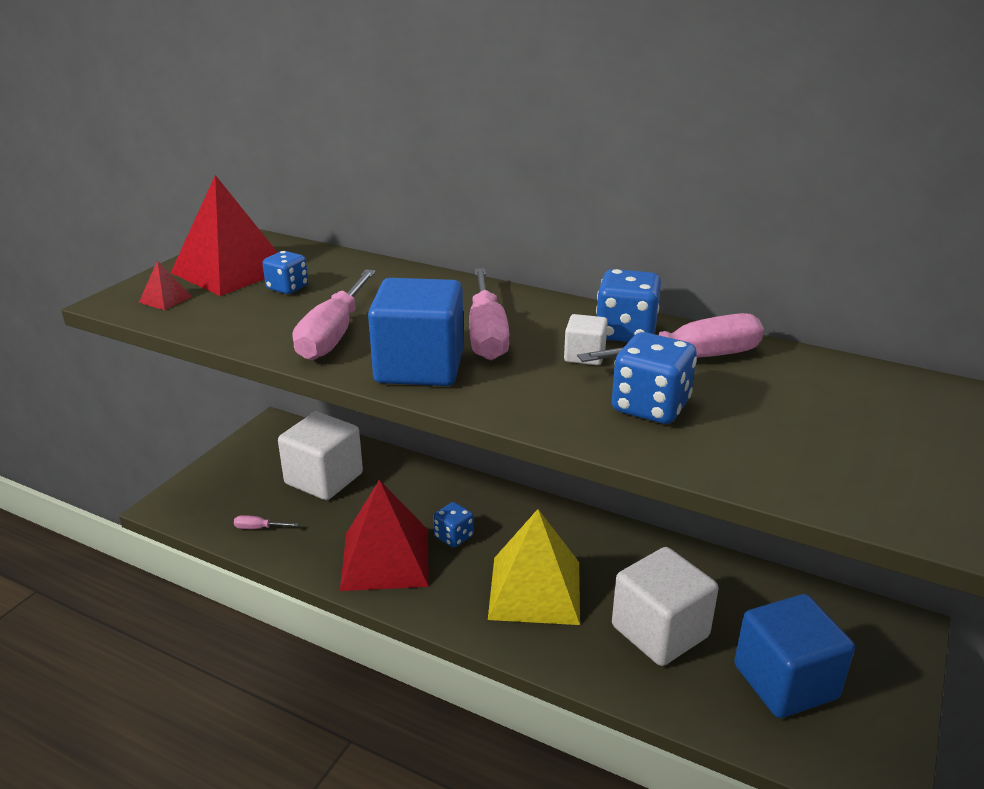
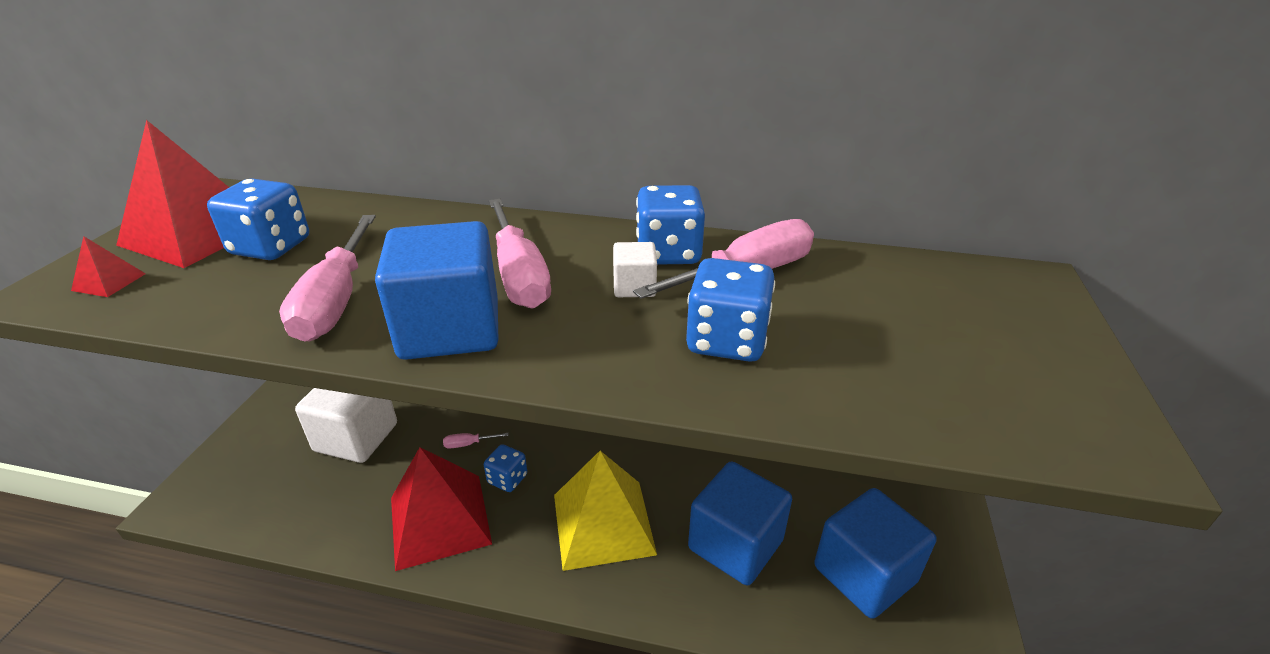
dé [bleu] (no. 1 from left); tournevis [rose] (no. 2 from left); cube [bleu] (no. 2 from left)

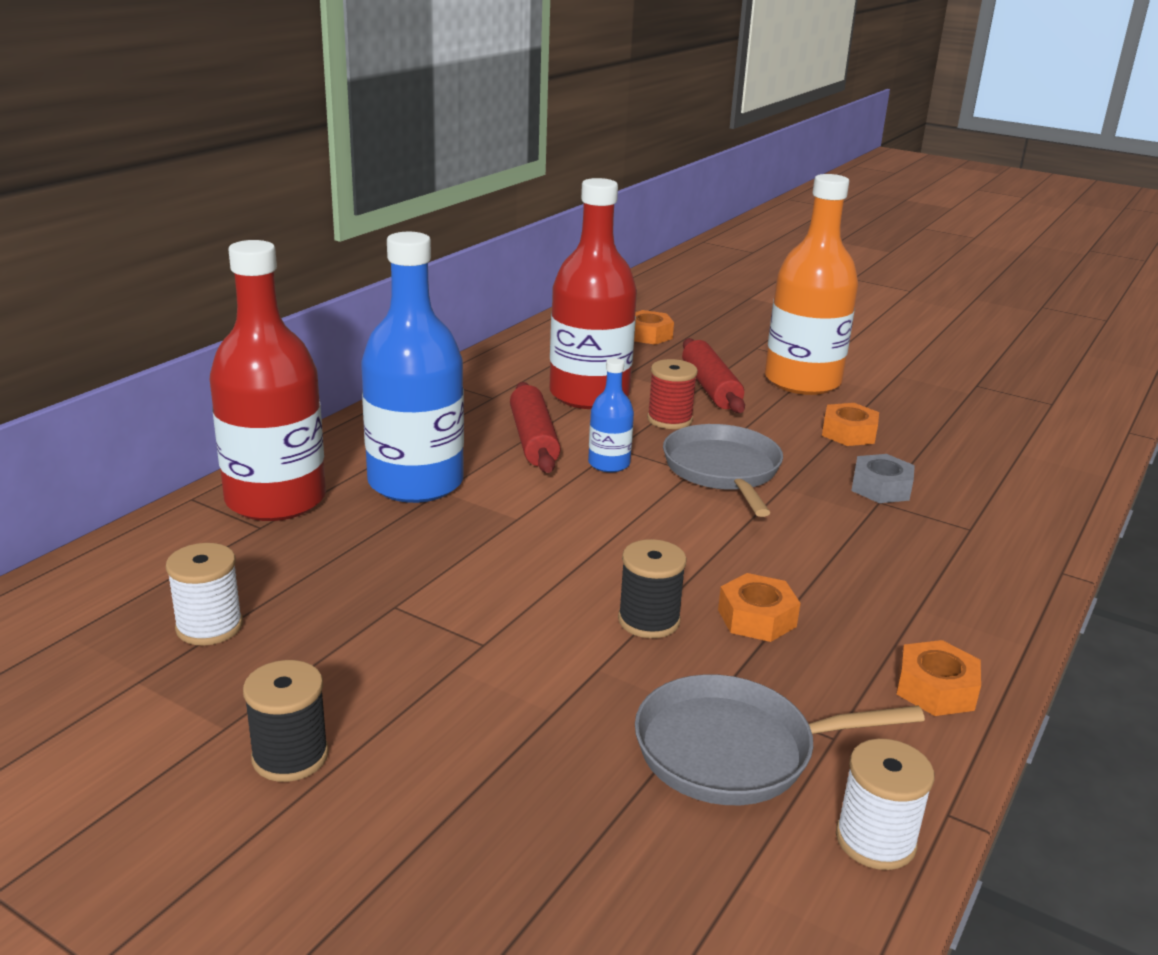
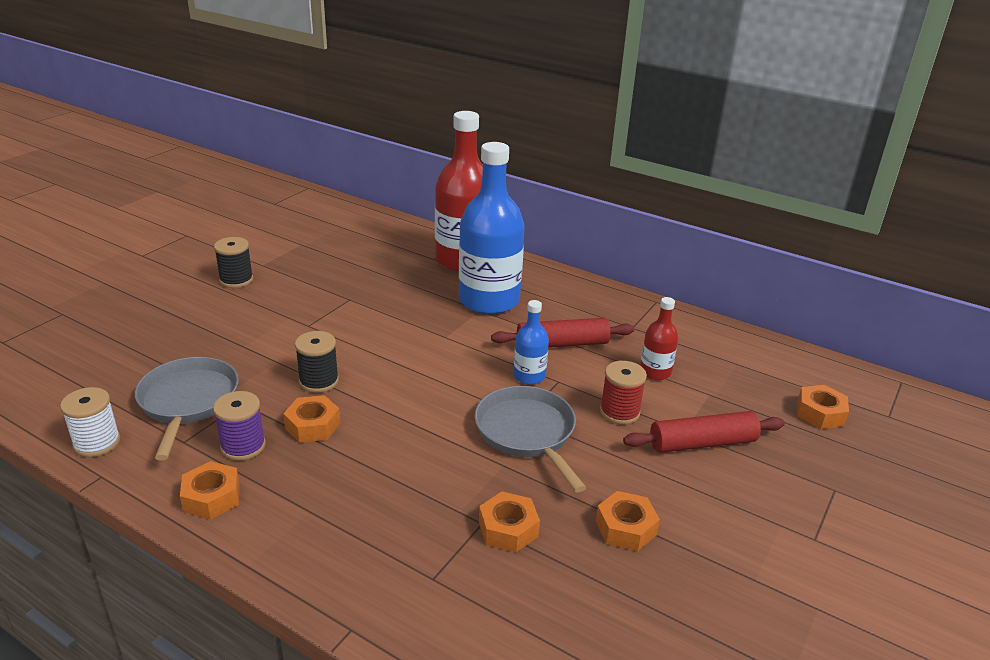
bouteille [orange]; bouteille [rouge] (no. 2 from left); poêle [gris] (no. 2 from left); écrou [orange] (no. 3 from left); bobine [blanc] (no. 1 from left in the first image); bobine [violet]

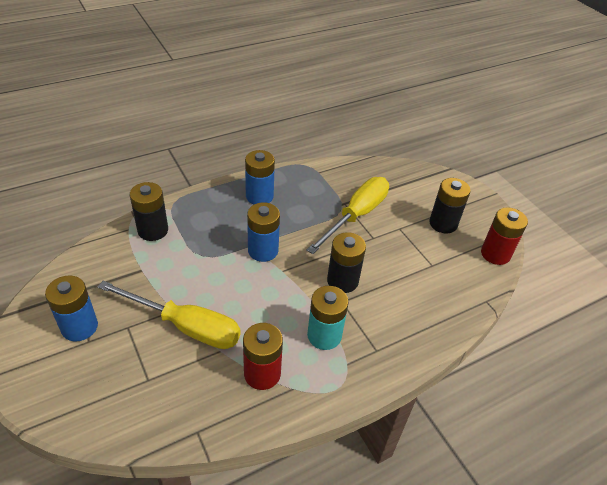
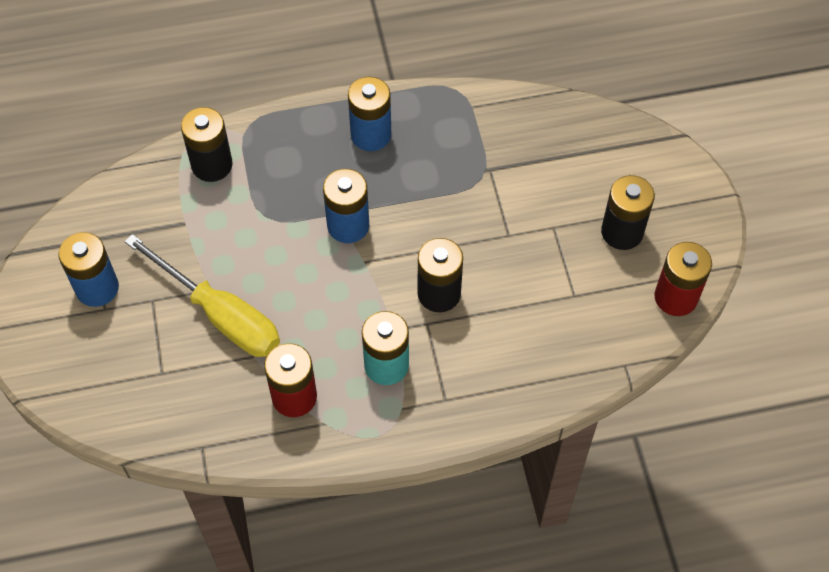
tournevis [jaune] (no. 2 from left in the first image)

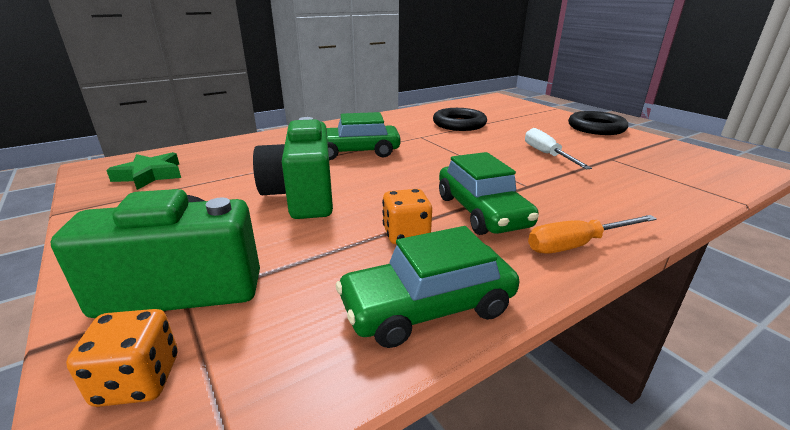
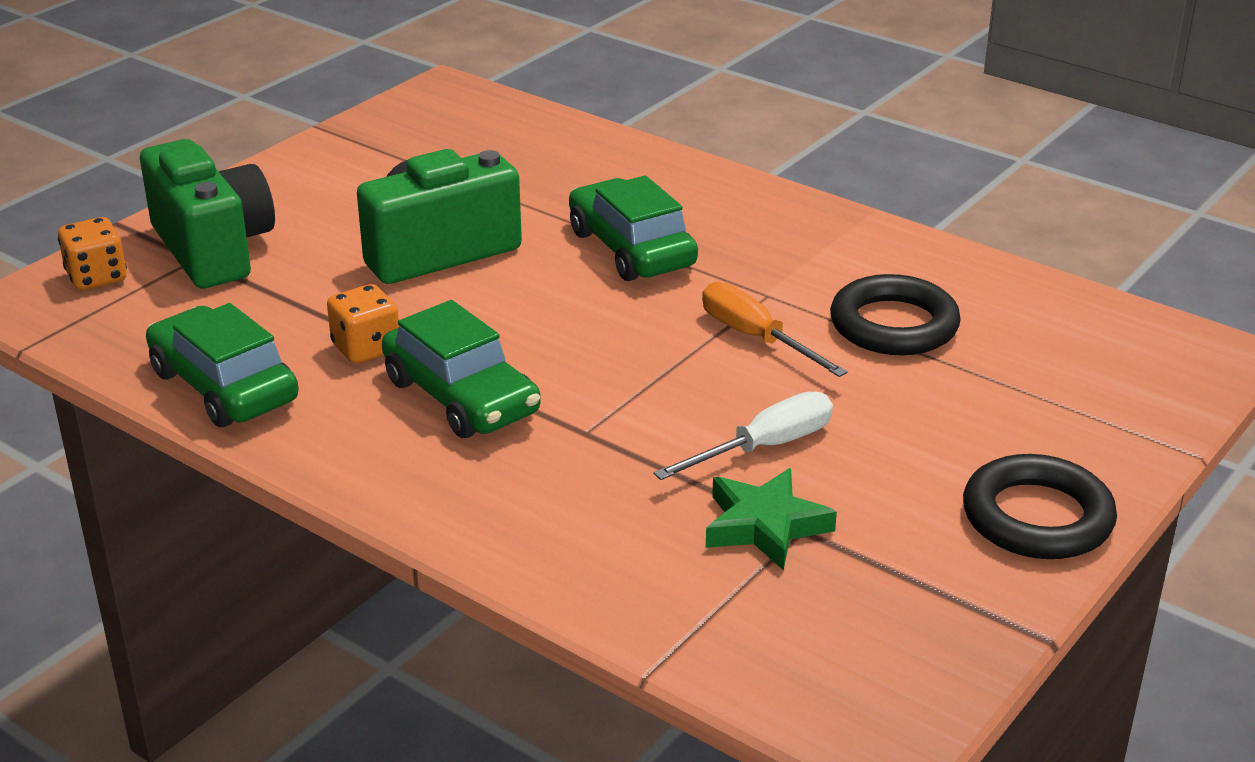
étoile [vert]; voiture [vert] (no. 2 from left); tournevis [orange]

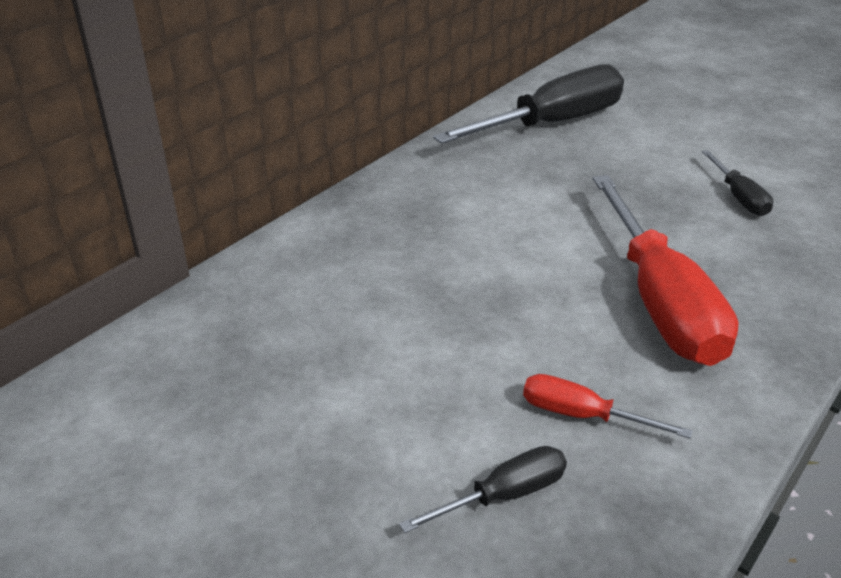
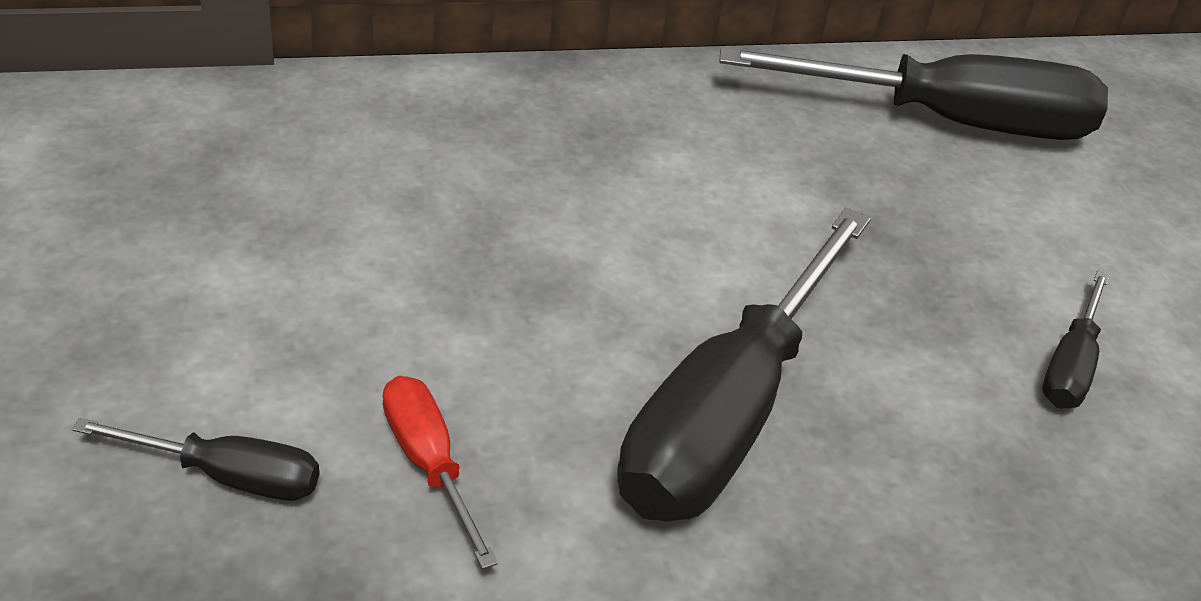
tournevis [noir] (no. 2 from left)

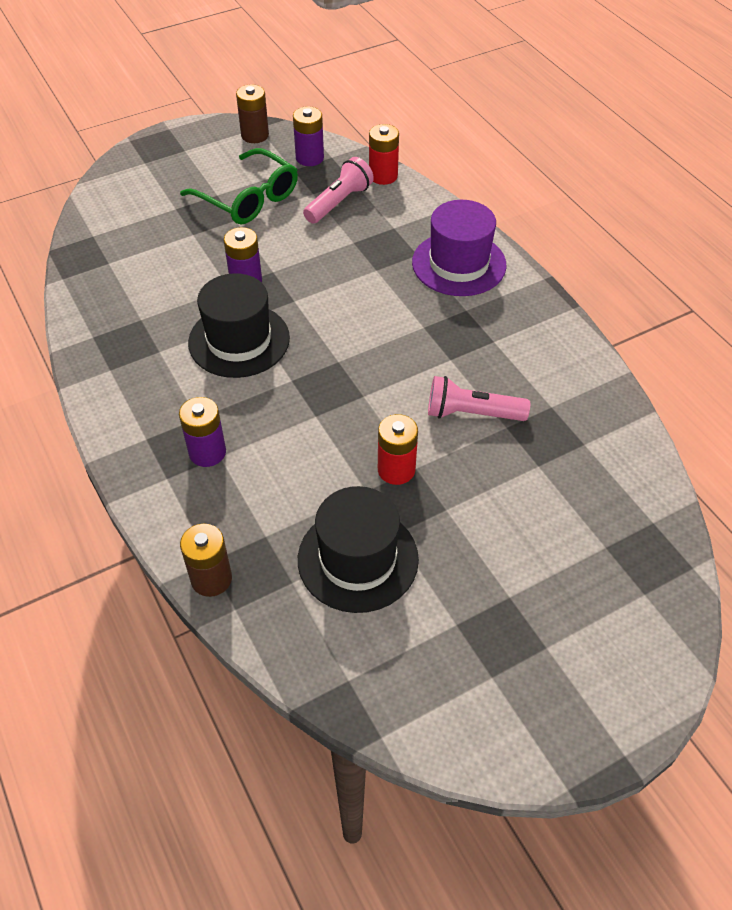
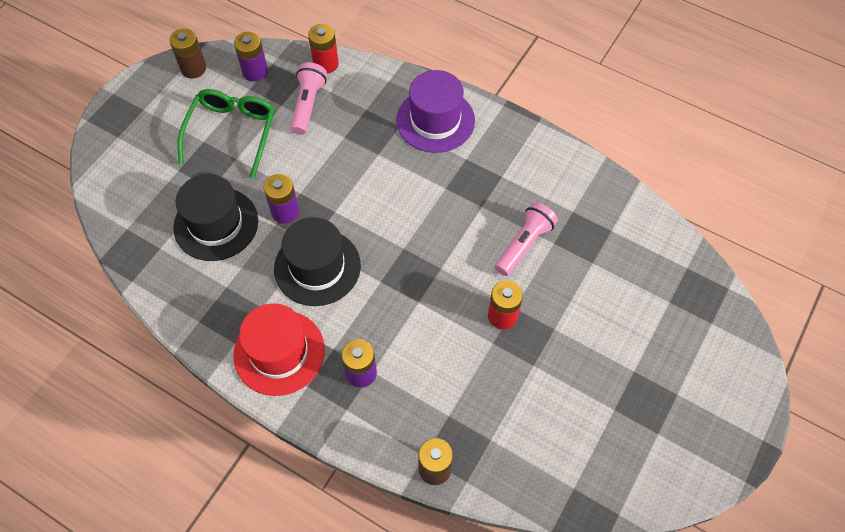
lunettes [vert]; lampe de poche [rose] (no. 2 from left); chapeau [noir] (no. 1 from left); chapeau [rouge]

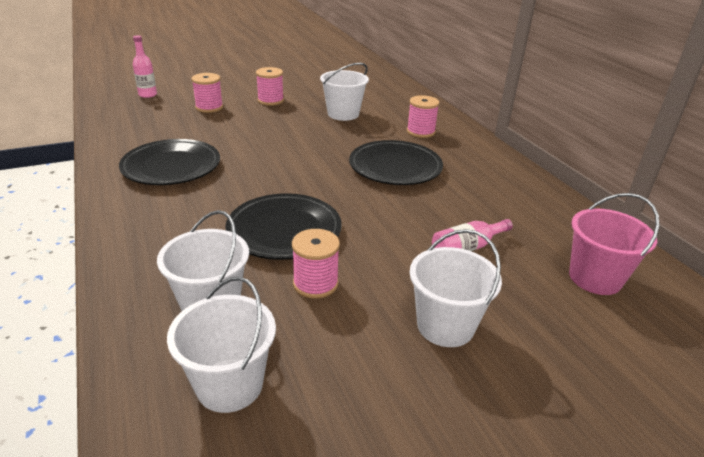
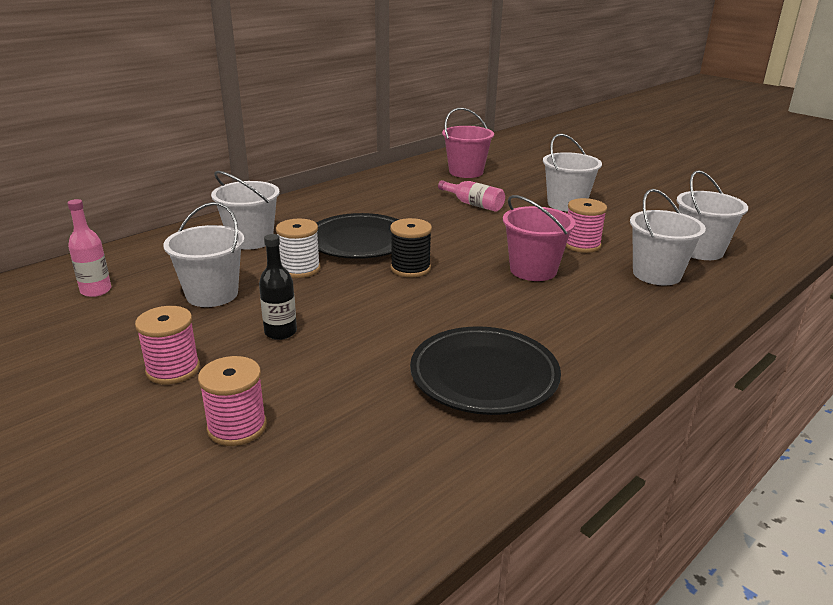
bouteille [rose] (no. 1 from left); seau [blanc] (no. 2 from left); seau [rose] (no. 2 from left); bobine [noir]; bobine [blanc]; bouteille [noir]

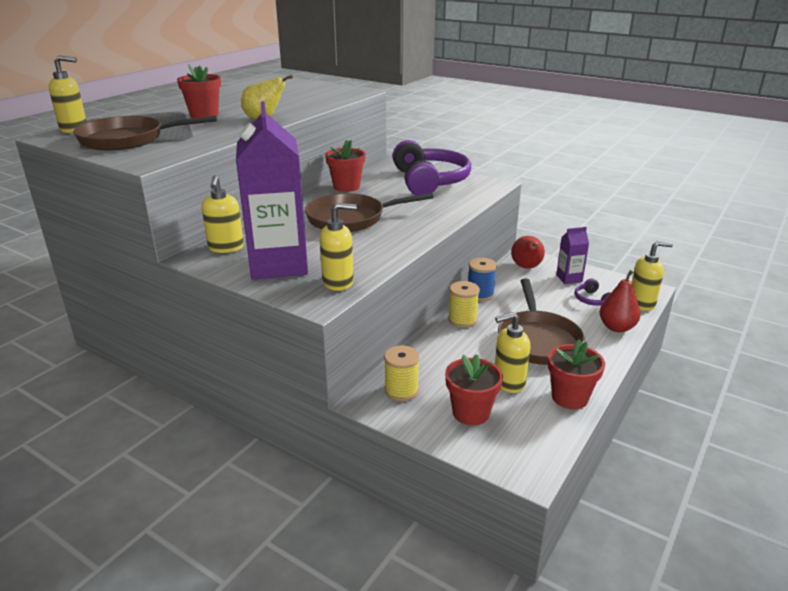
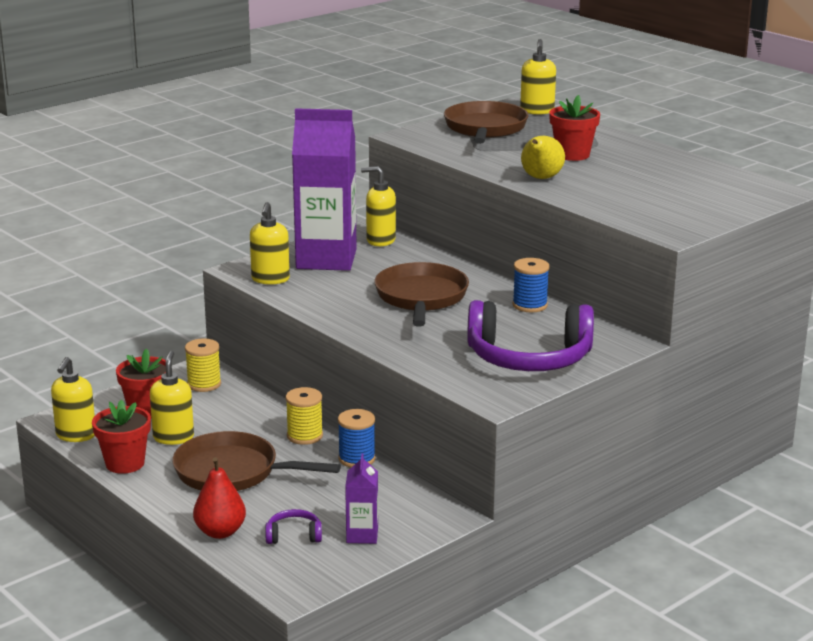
bobine [bleu] (no. 2 from left); poire [rouge] (no. 1 from left in the first image); distributeur de savon [jaune] (no. 1 from left)

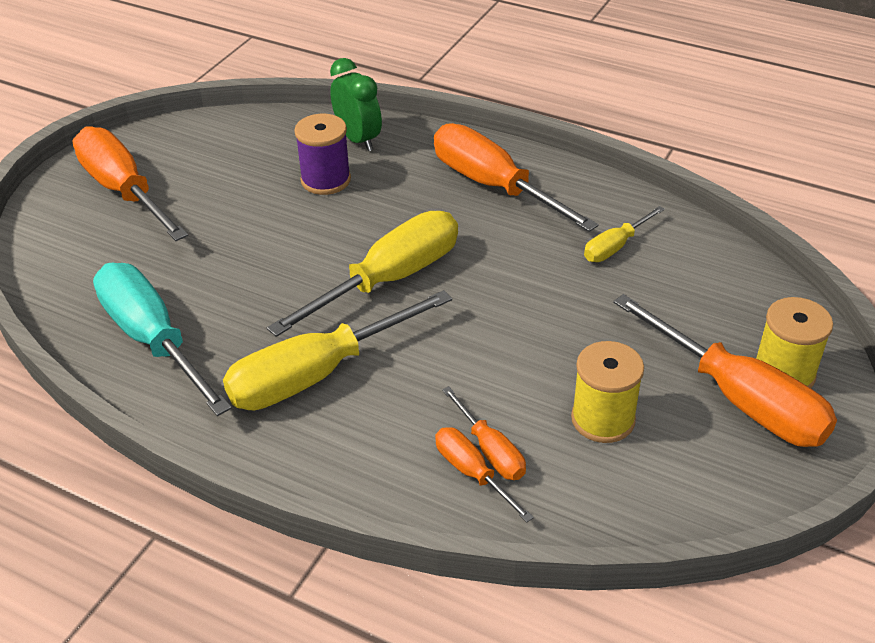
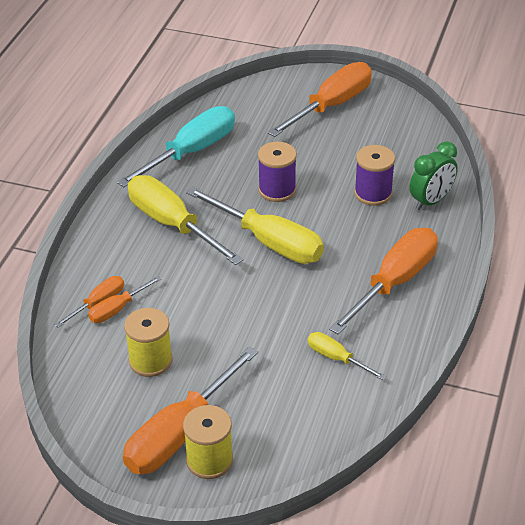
bobine [violet] (no. 1 from left)

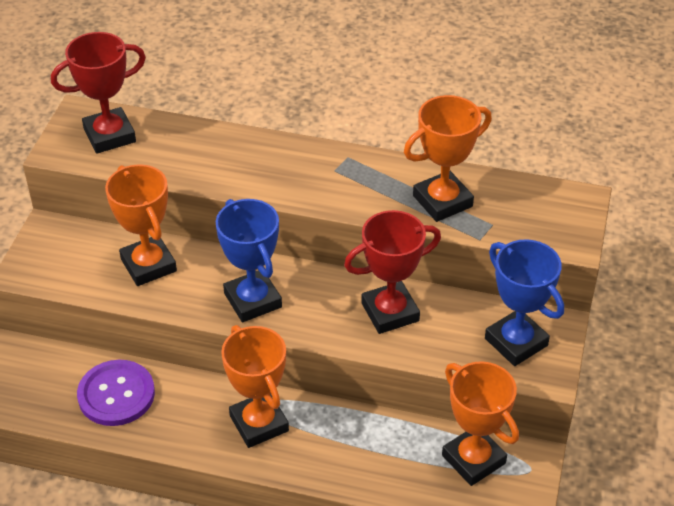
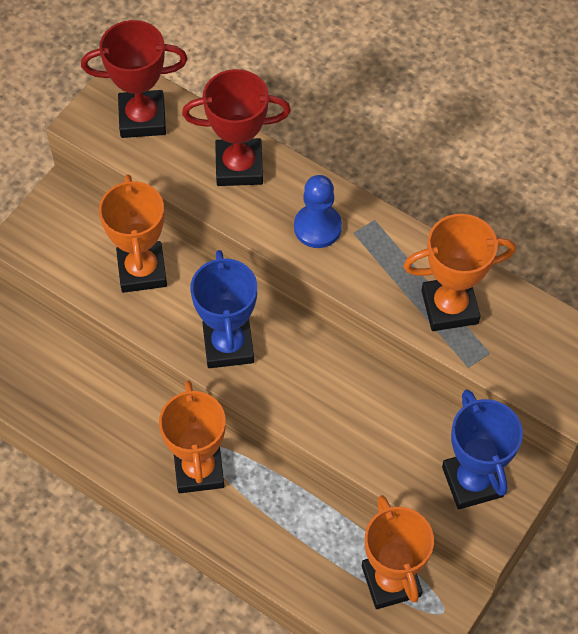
trophée [rouge] (no. 2 from left); bouton [violet]; pion [bleu]

